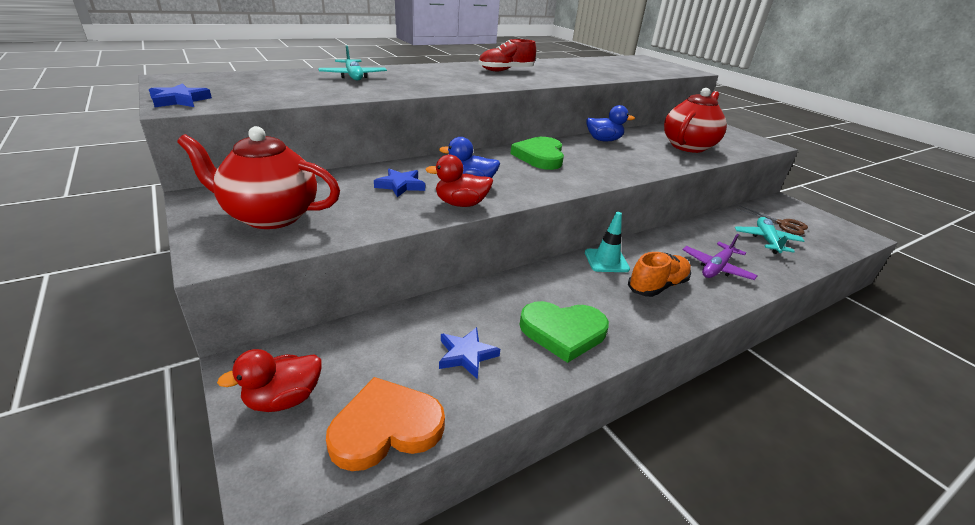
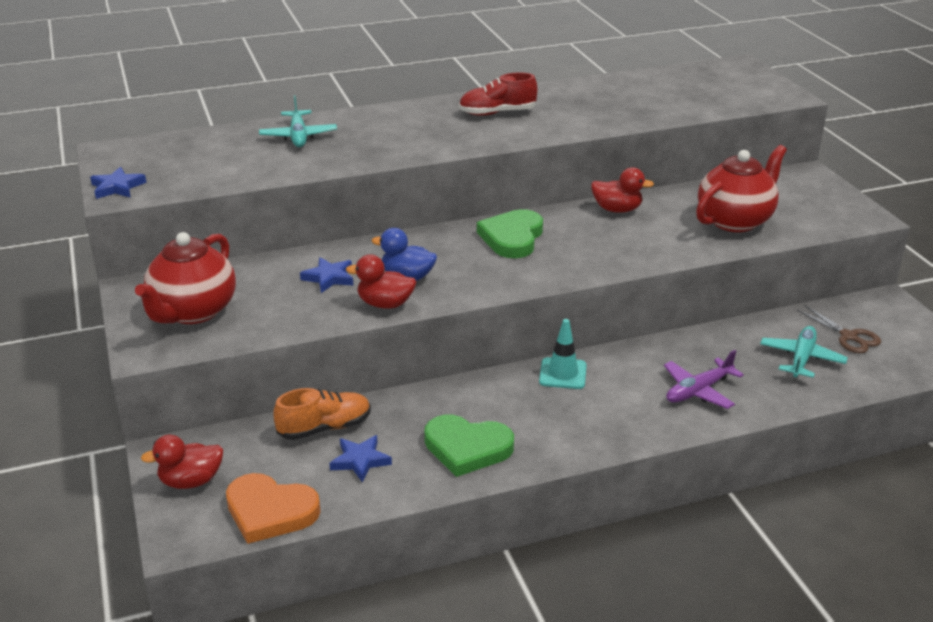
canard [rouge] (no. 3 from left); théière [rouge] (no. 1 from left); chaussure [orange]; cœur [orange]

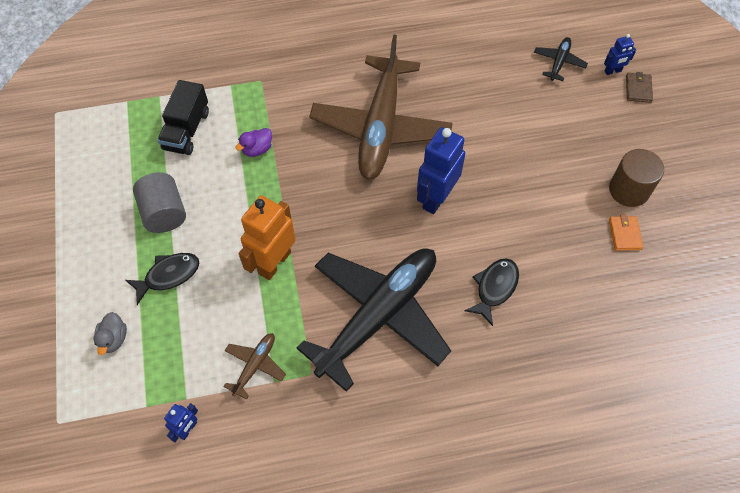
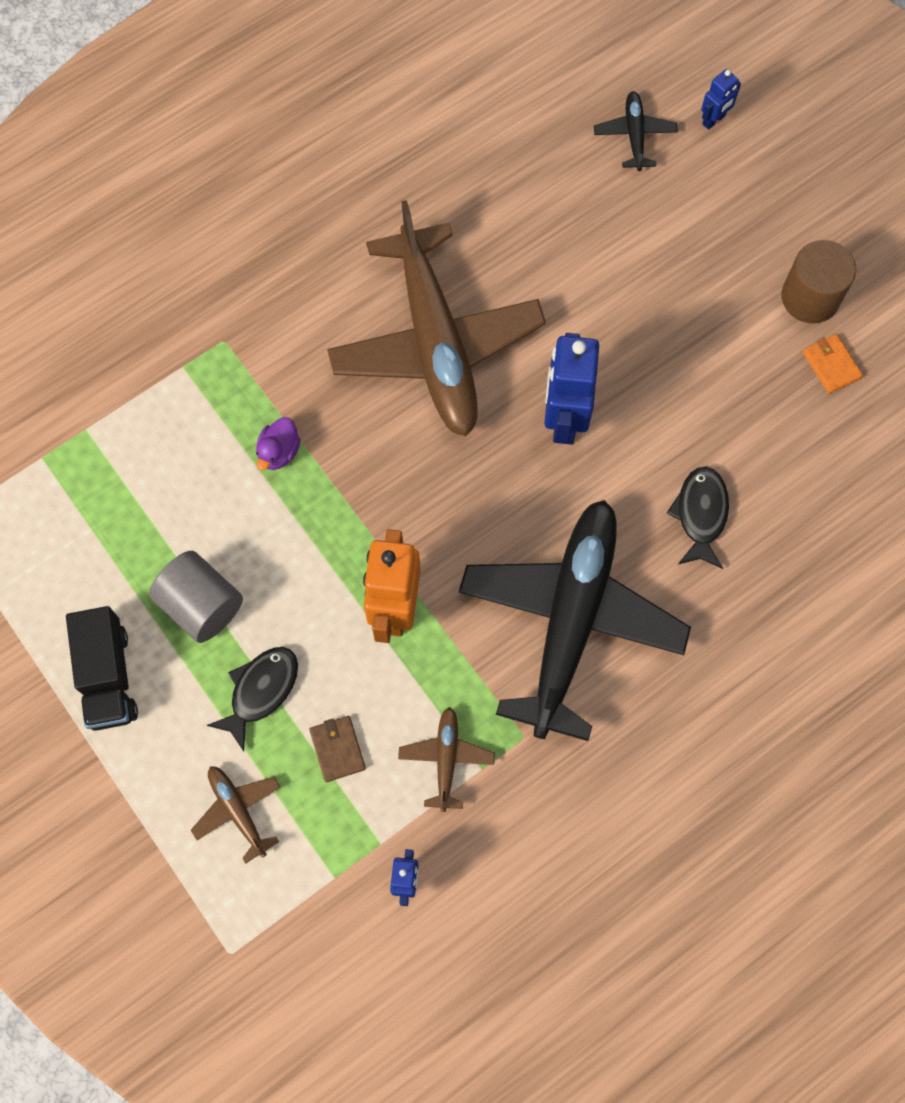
portefeuille [marron]; camion [noir]; avion [marron] (no. 1 from left)

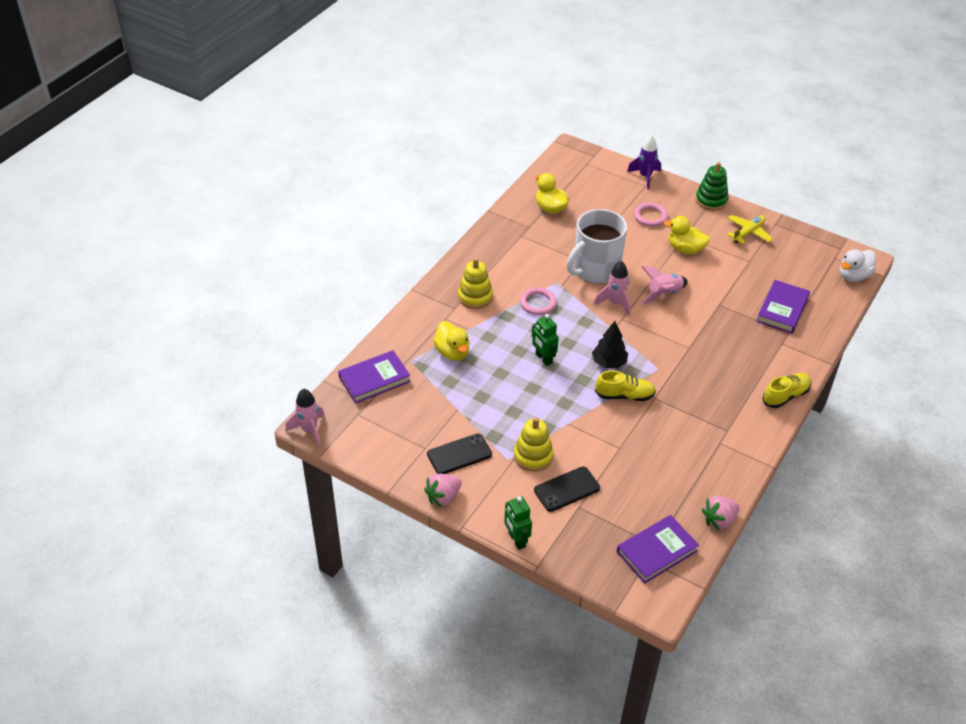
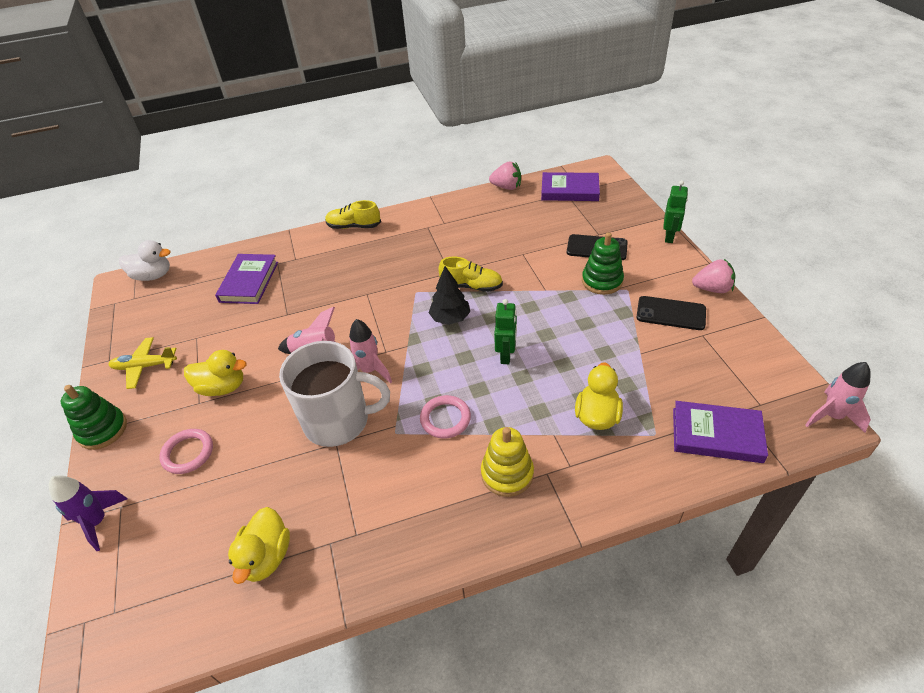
canard [jaune] (no. 1 from left); livre [violet] (no. 1 from left); chaussure [jaune] (no. 2 from left); jouet à empiler [vert] (no. 2 from left)

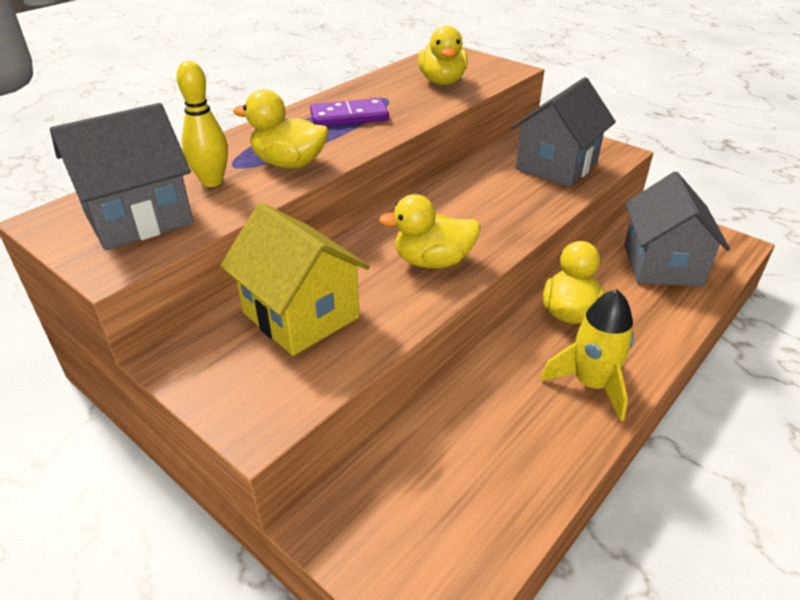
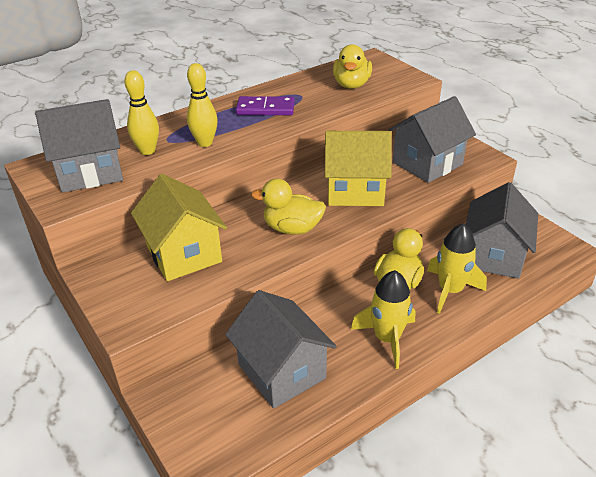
quille [jaune] (no. 2 from left); maison [jaune] (no. 2 from left); fusée [jaune] (no. 2 from left); maison [gris] (no. 2 from left)

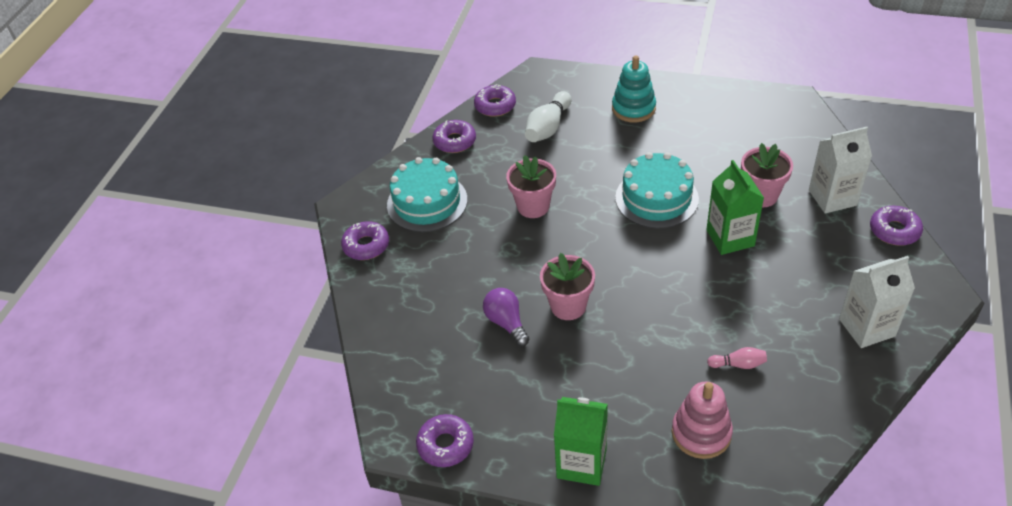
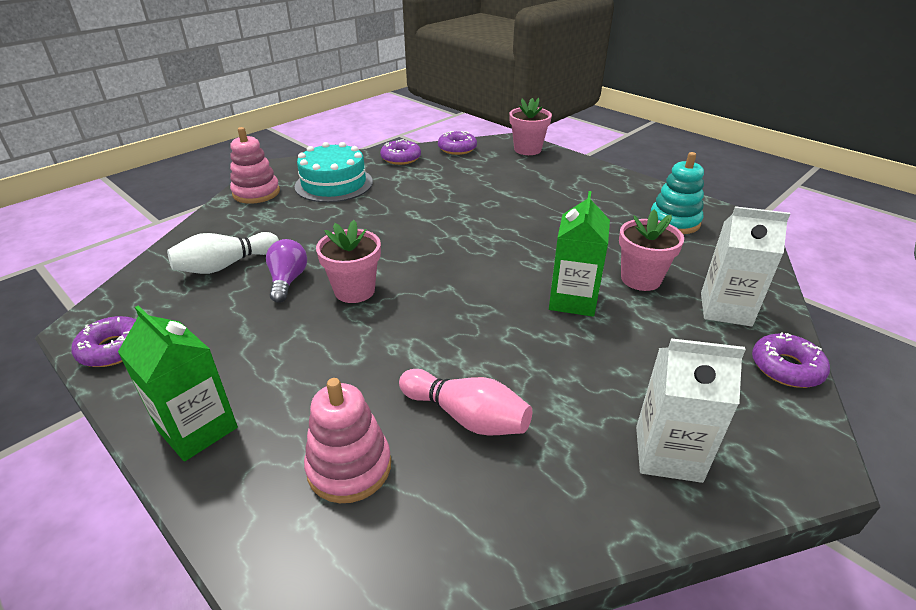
jouet à empiler [turquoise]; quille [blanc]; gâteau [turquoise] (no. 2 from left in the first image); pot de fleurs [rose] (no. 2 from left); jouet à empiler [rose] (no. 1 from left); quille [rose]

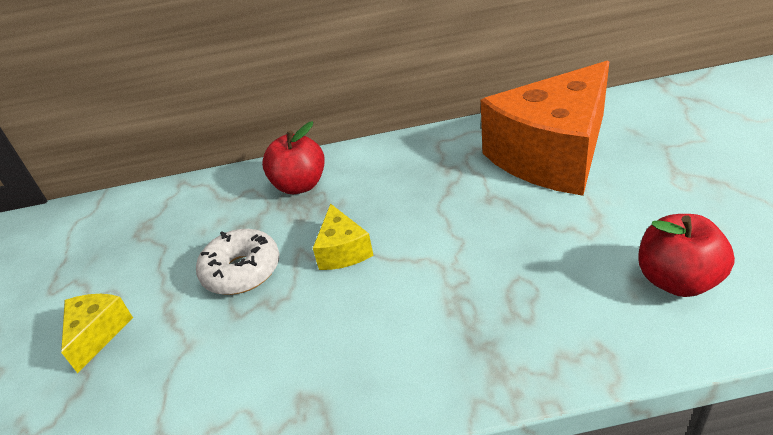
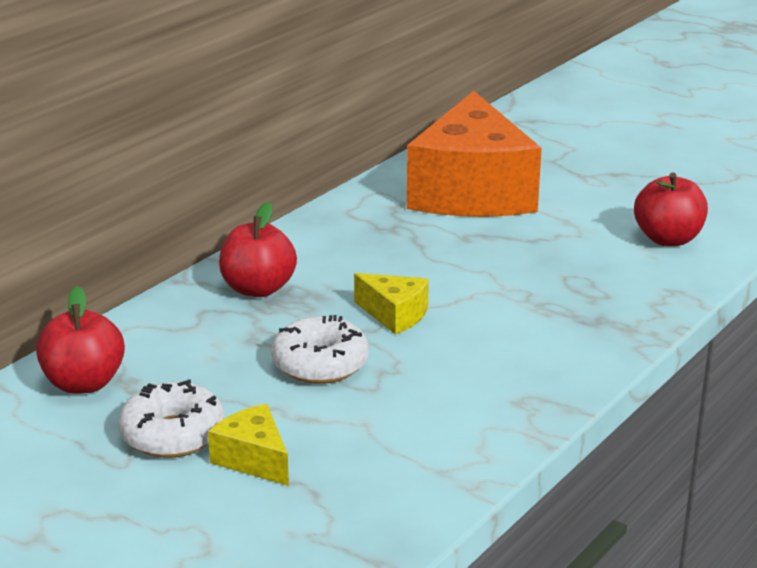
pomme [rouge] (no. 1 from left); beignet [blanc] (no. 1 from left)

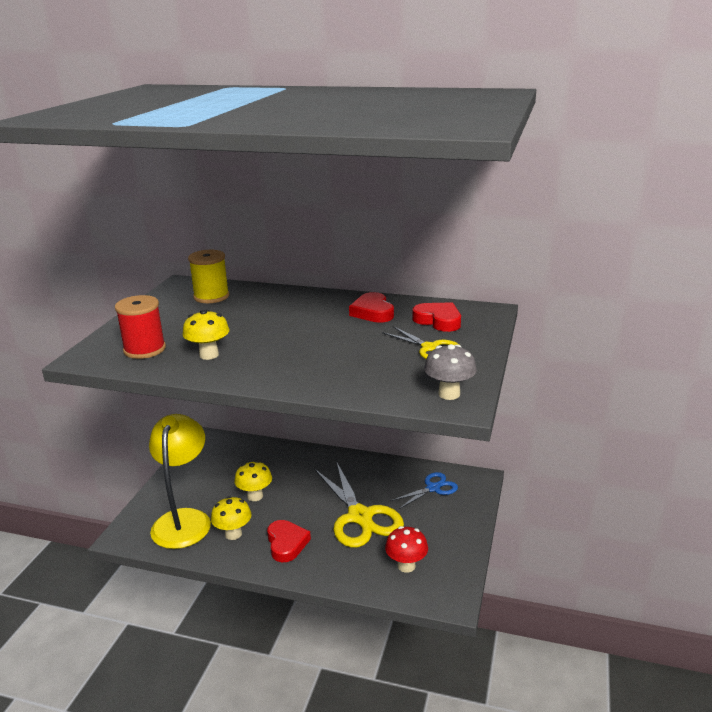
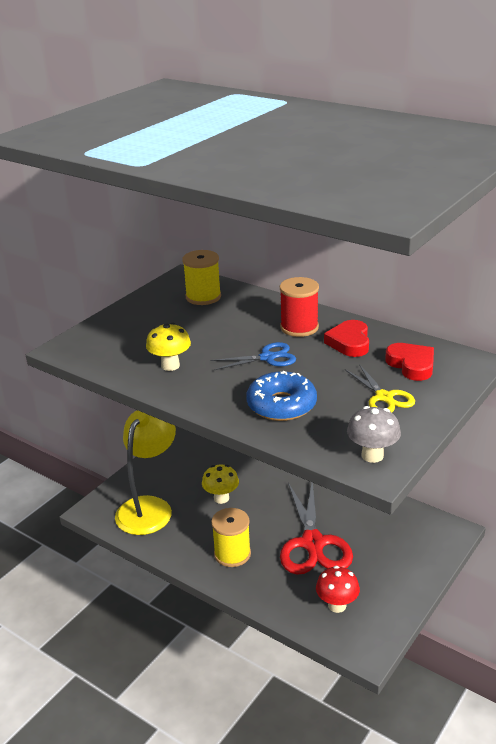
bobine [rouge]; ciseaux [rouge]; ciseaux [bleu]; champignon [jaune] (no. 2 from left in the first image); bobine [jaune] (no. 2 from left); beignet [bleu]

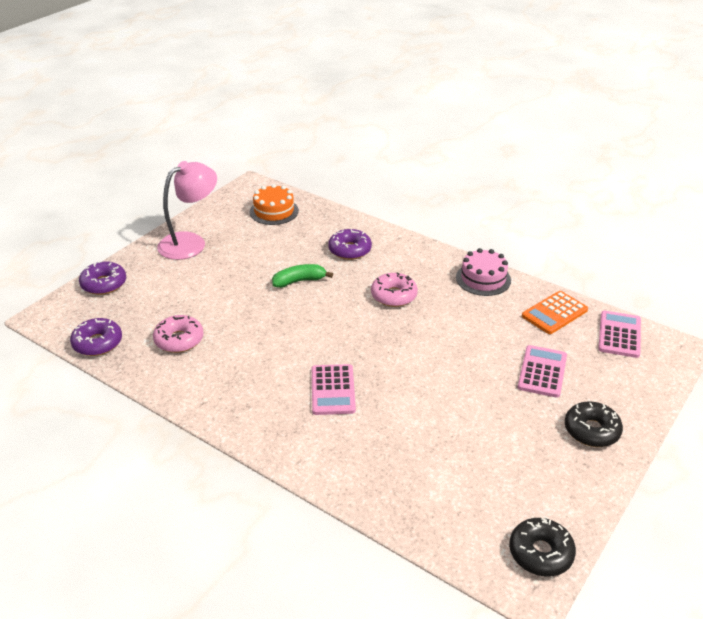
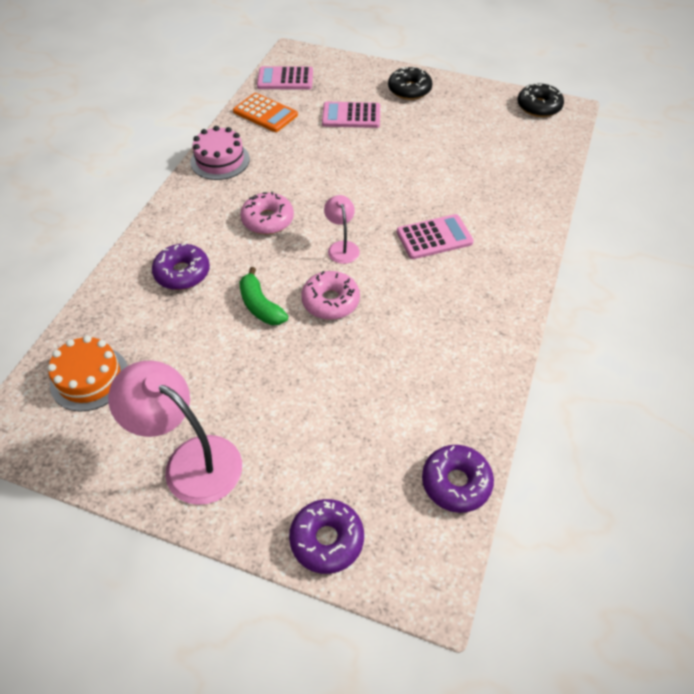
beignet [rose] (no. 2 from left); lampe [rose] (no. 2 from left)

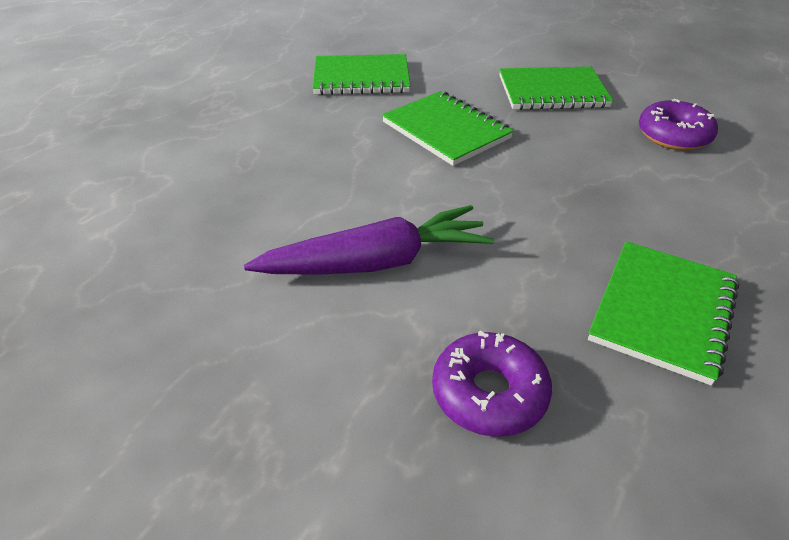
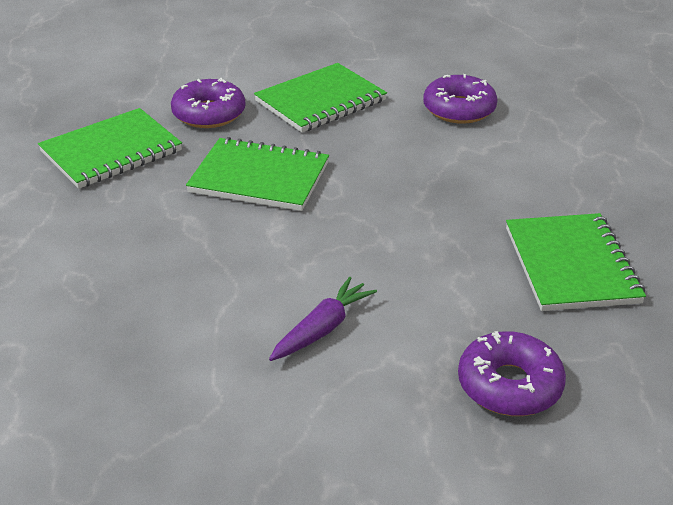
carotte [violet]; beignet [violet] (no. 1 from left)

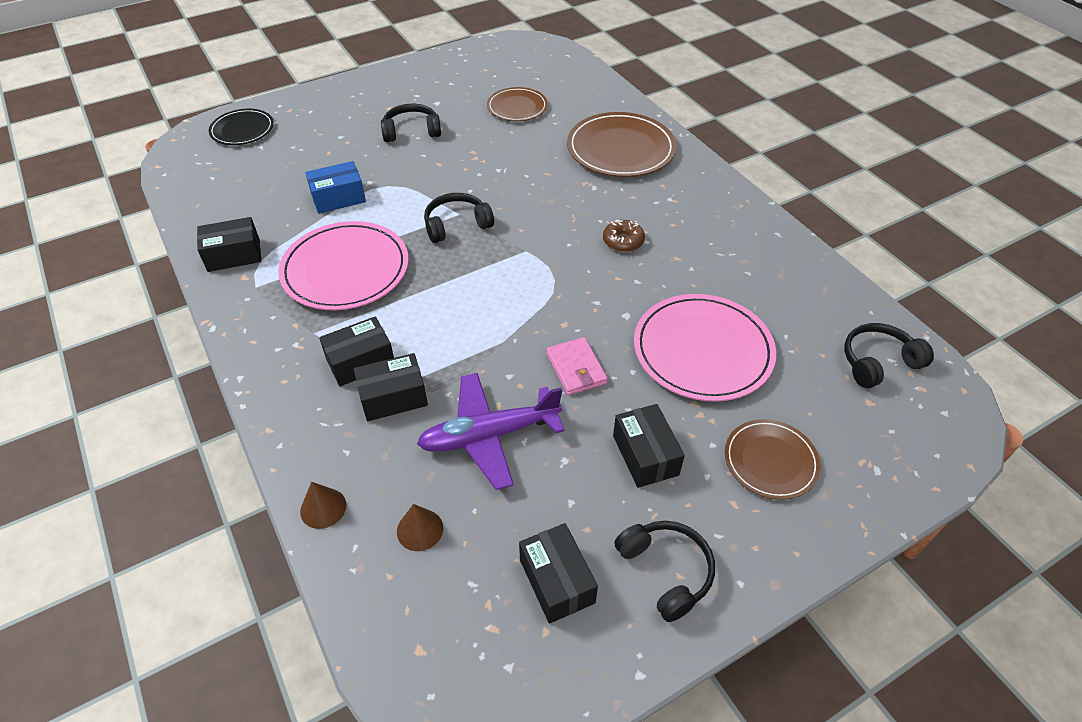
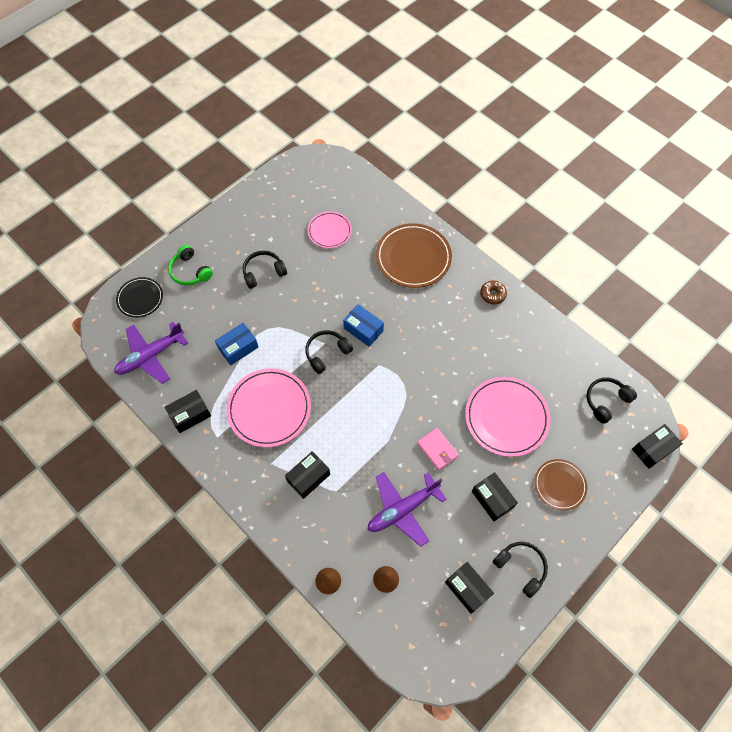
assiette [rose] (no. 2 from left); beignet [marron]; boîte [noir] (no. 5 from left); casque audio [vert]; boîte [bleu] (no. 2 from left); avion [violet] (no. 1 from left)

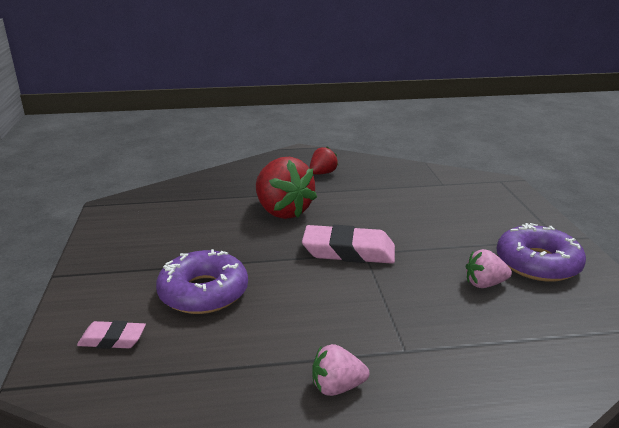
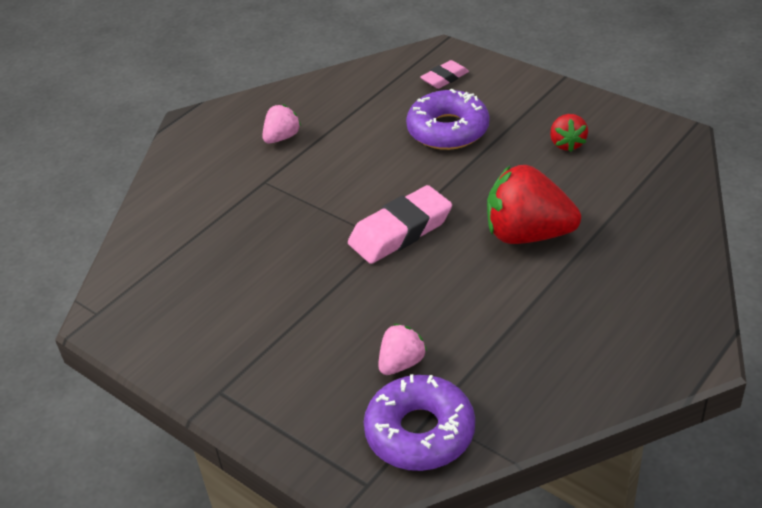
fraise [rouge] (no. 2 from left); beignet [violet] (no. 1 from left); fraise [rose] (no. 2 from left)

